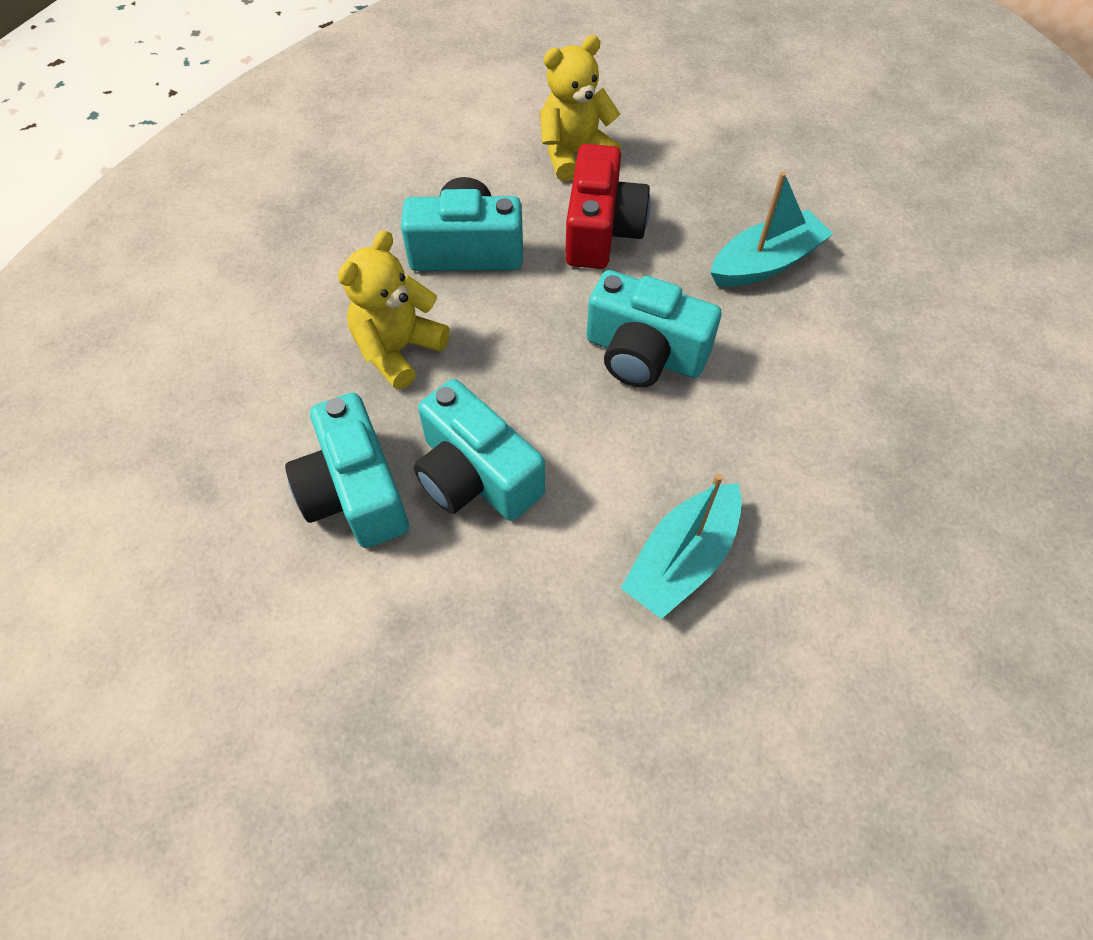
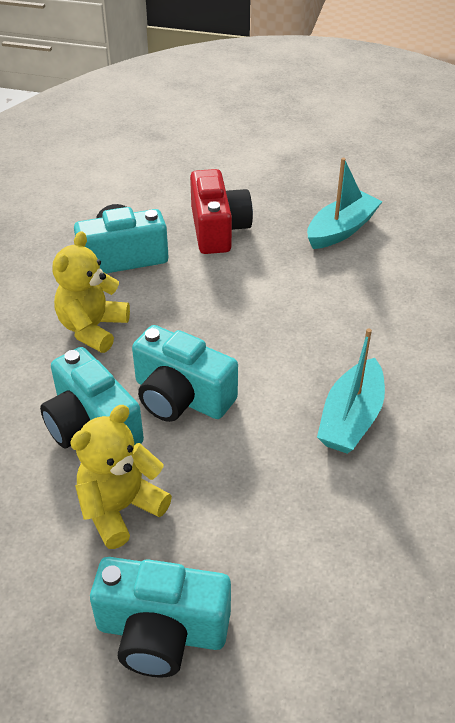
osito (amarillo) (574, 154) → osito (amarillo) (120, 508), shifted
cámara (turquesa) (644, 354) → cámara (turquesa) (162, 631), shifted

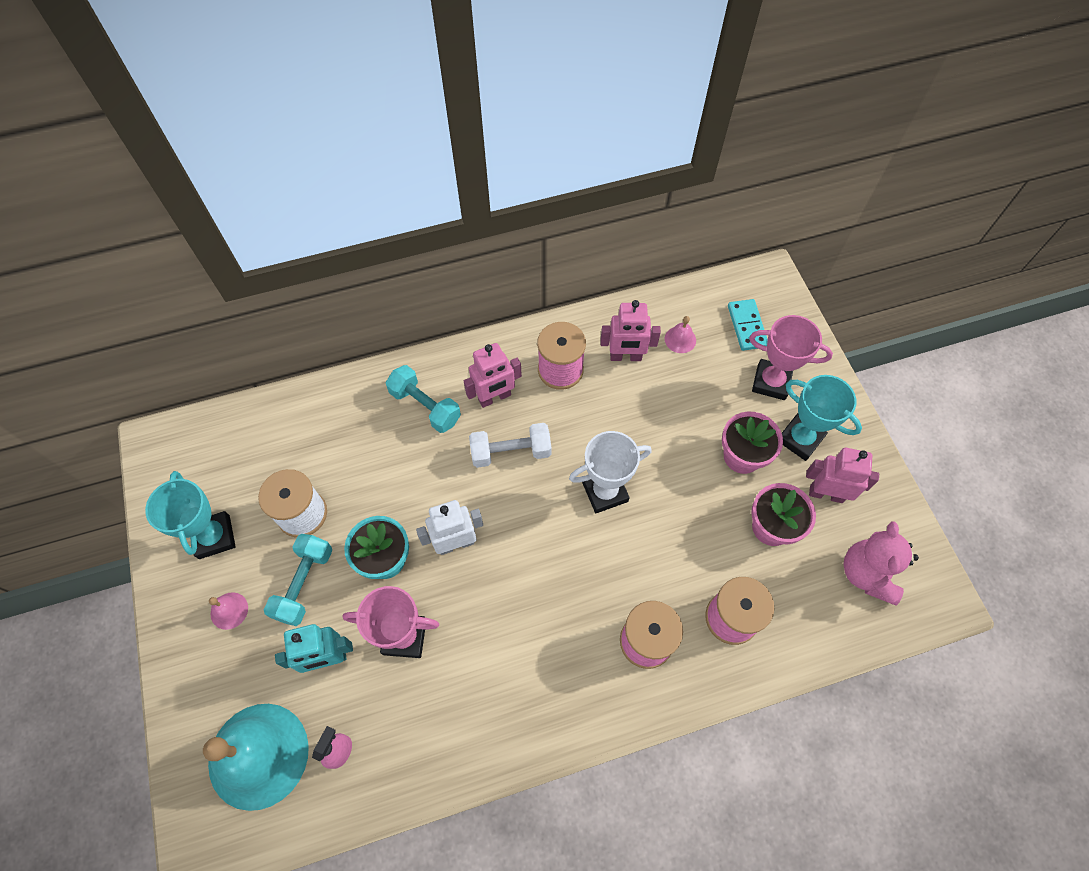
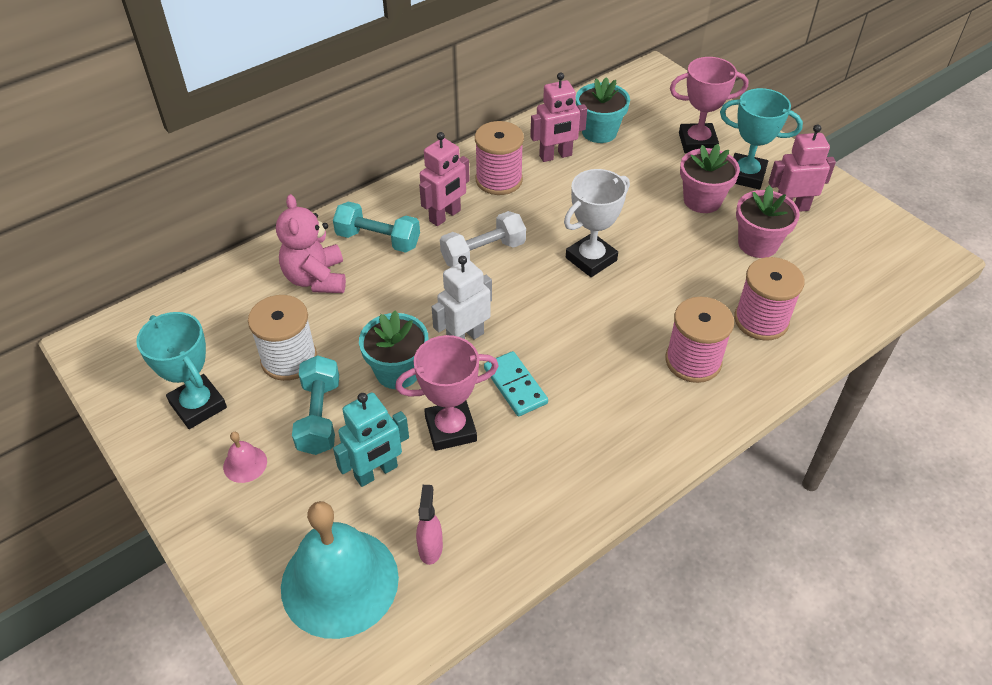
ficha de dominó (turquesa) (747, 326) → ficha de dominó (turquesa) (515, 385), shifted
campana (rosa) (680, 339) → maceta (turquesa) (599, 132)
osito (rosa) (867, 573) → osito (rosa) (316, 278), shifted

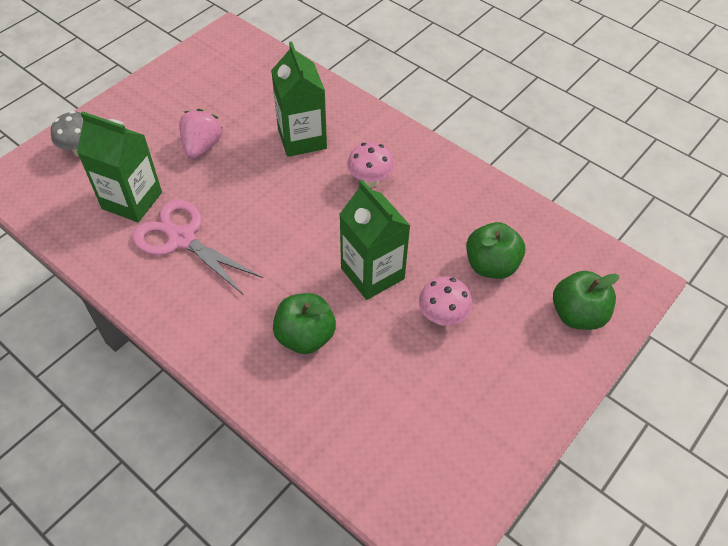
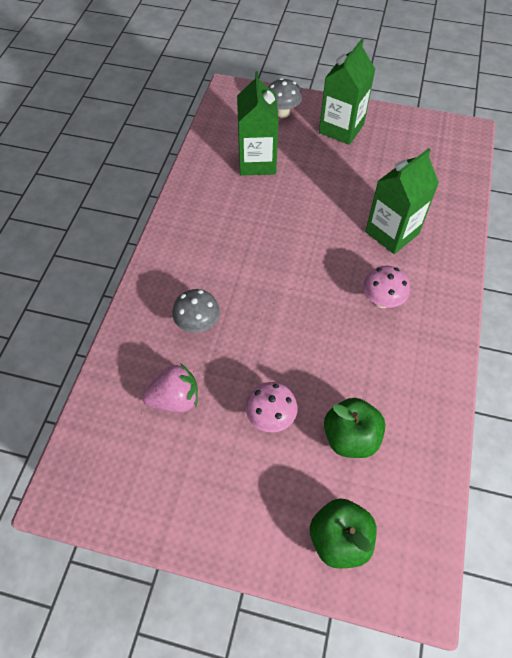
fresa (rosa) (202, 146) → fresa (rosa) (175, 399), shifted
cartón de leche (verde) (372, 273) → cartón de leche (verde) (341, 128), shifted
tijeras (rosa) (182, 239) → -
manzana (verde) (305, 336) → seta (gris) (198, 324)

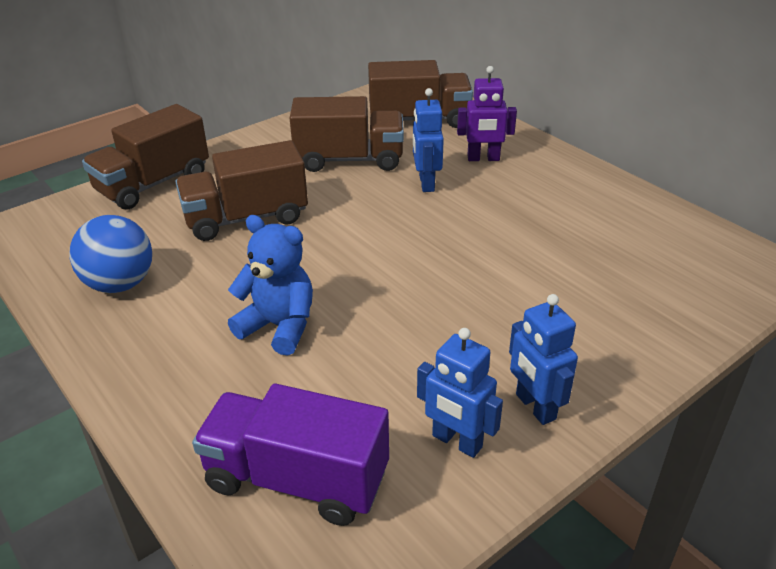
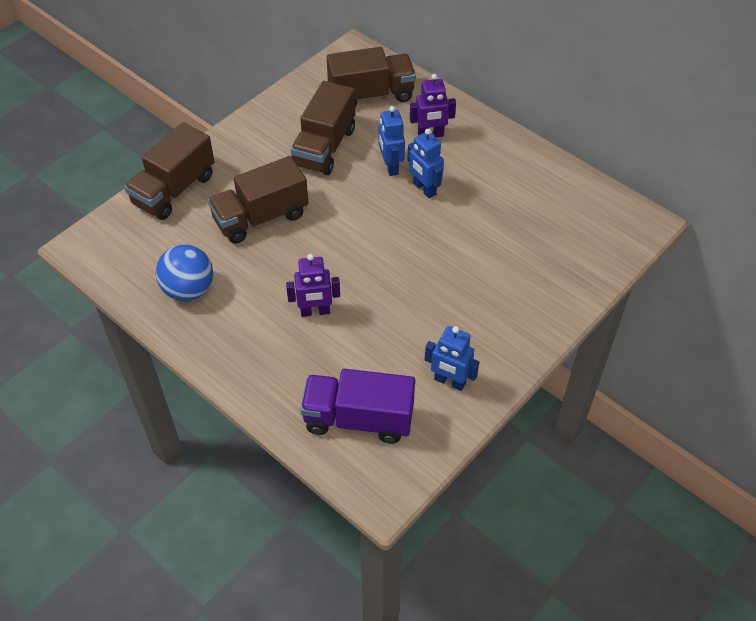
camión (marrón) (349, 160) → camión (marrón) (324, 147), 120 degrees clockwise
osito (azul) (279, 326) → robot (morado) (315, 311)
robot (azul) (535, 407) → robot (azul) (424, 189), shifted

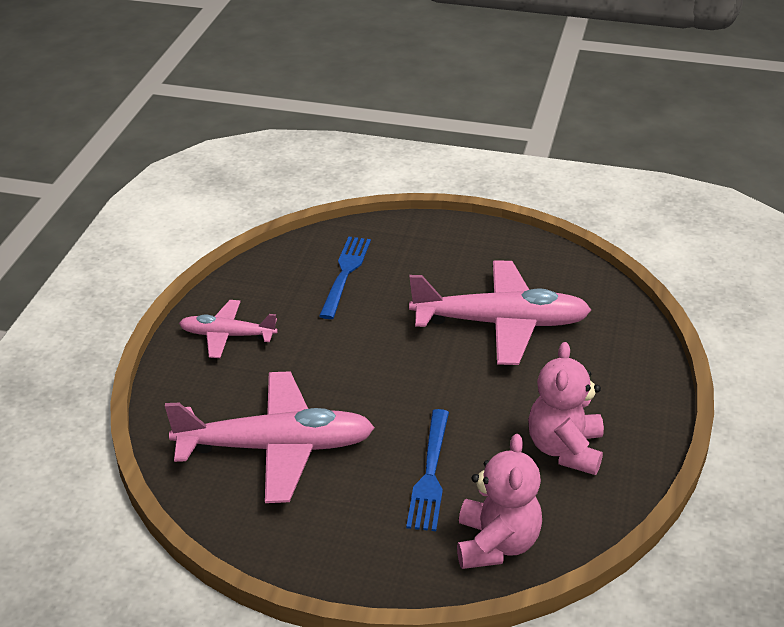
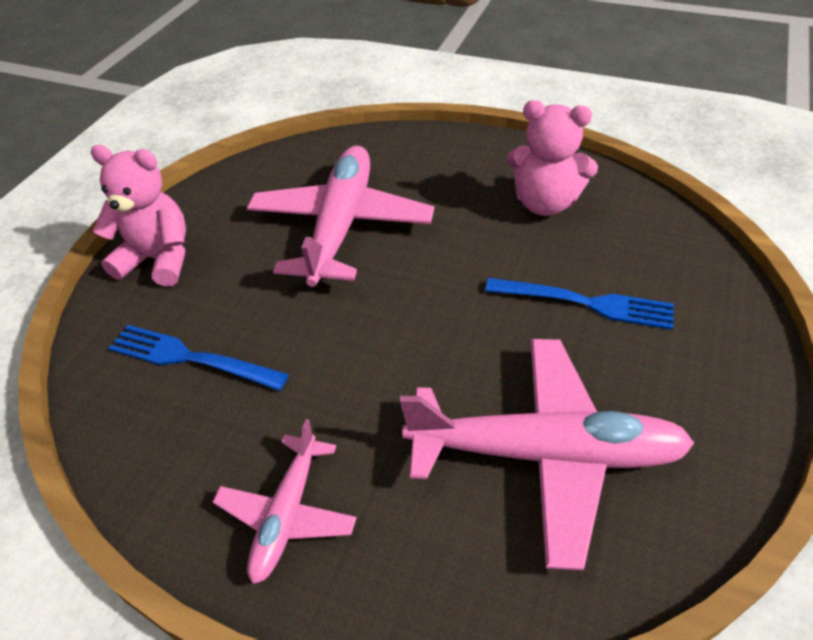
avión (rosa) (275, 448) → avión (rosa) (545, 453), 90 degrees clockwise
osito (rosa) (496, 544) → osito (rosa) (158, 259), shifted

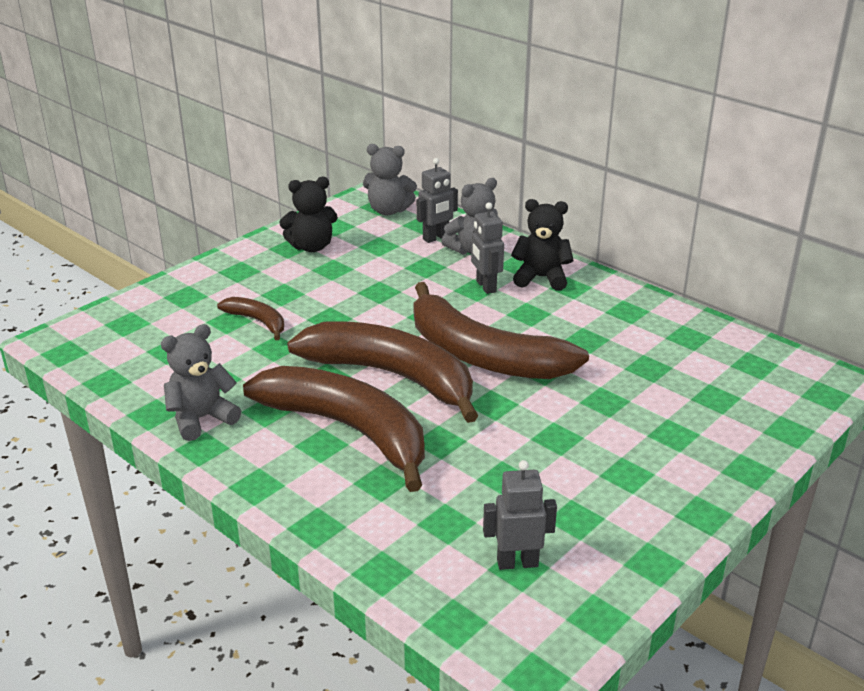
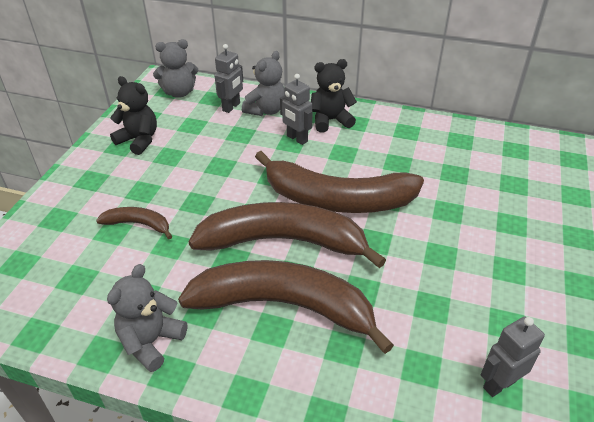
osito (negro) (311, 247) → osito (negro) (139, 140), 105 degrees counterclockwise

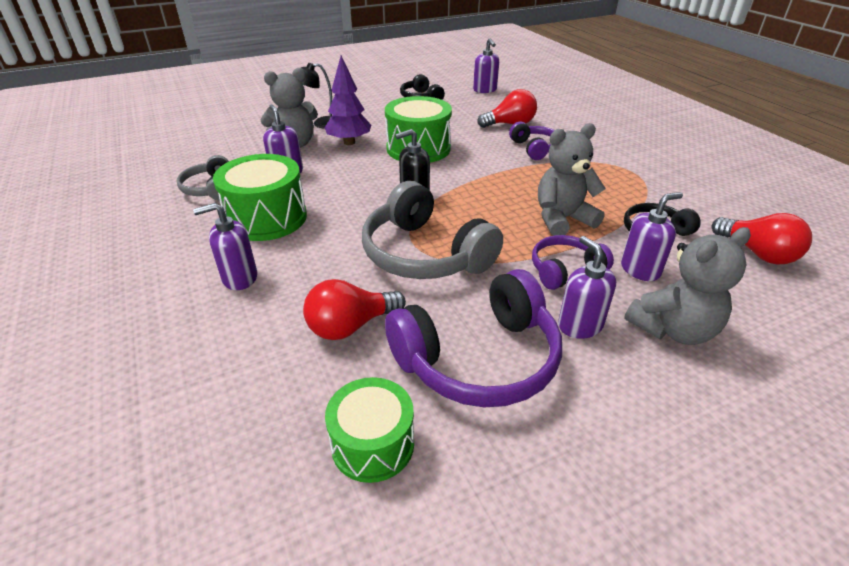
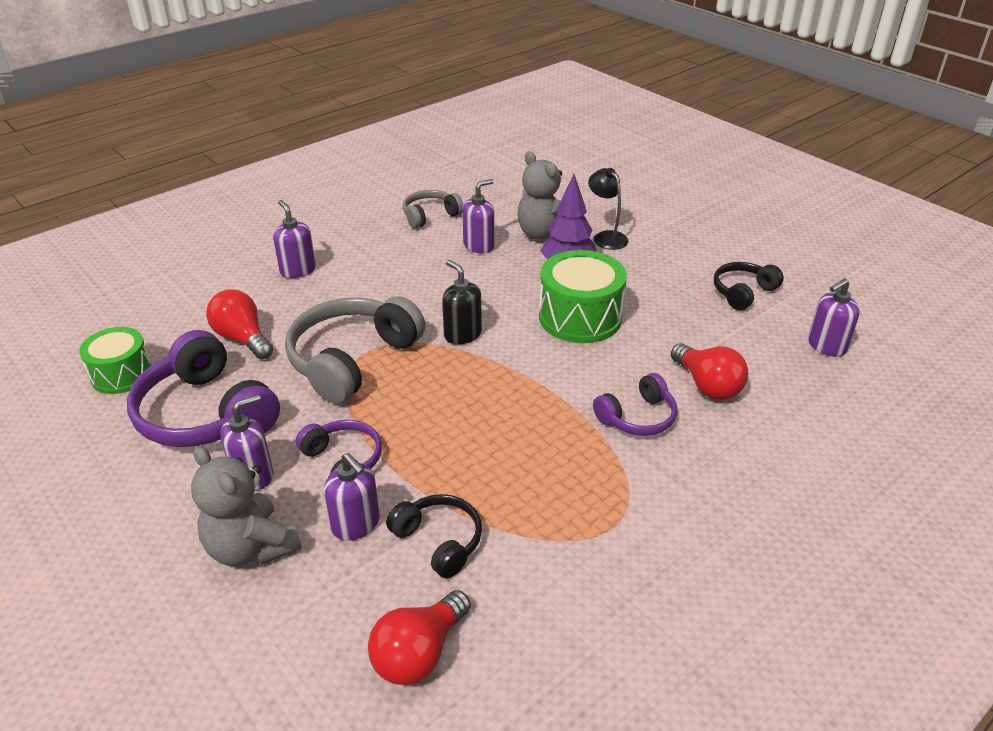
osito (gris) (562, 219) → -
tambor (verde) (267, 218) → -

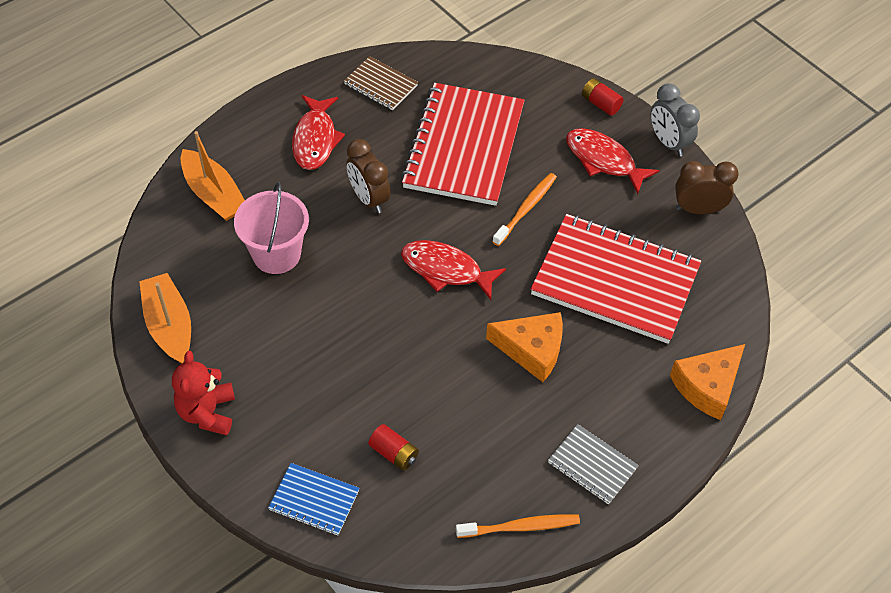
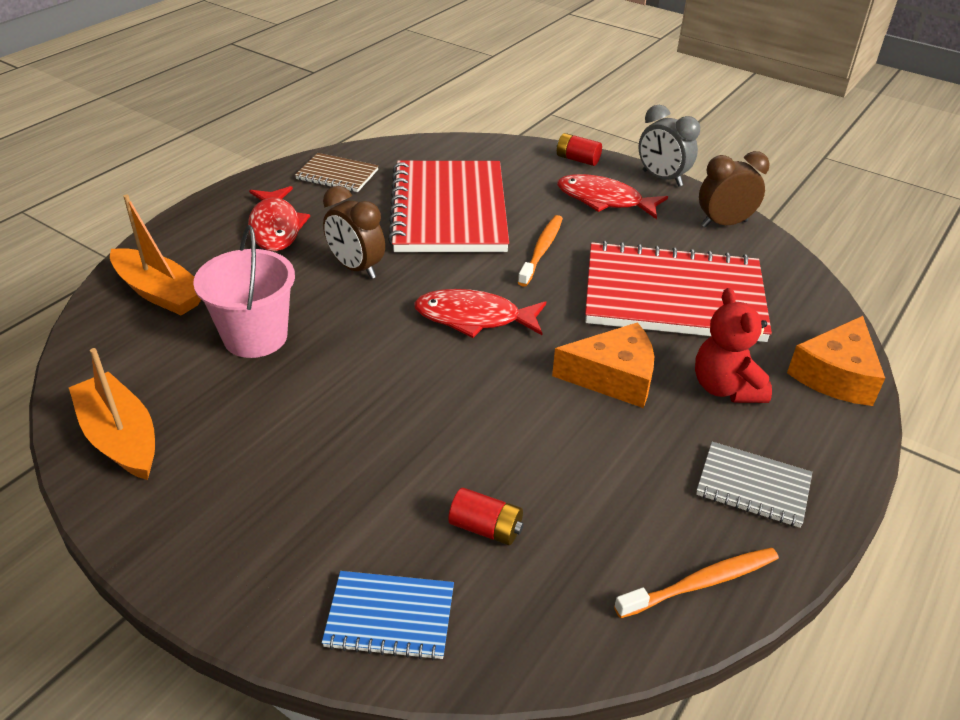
osito (rojo) (207, 412) → osito (rojo) (725, 388), shifted

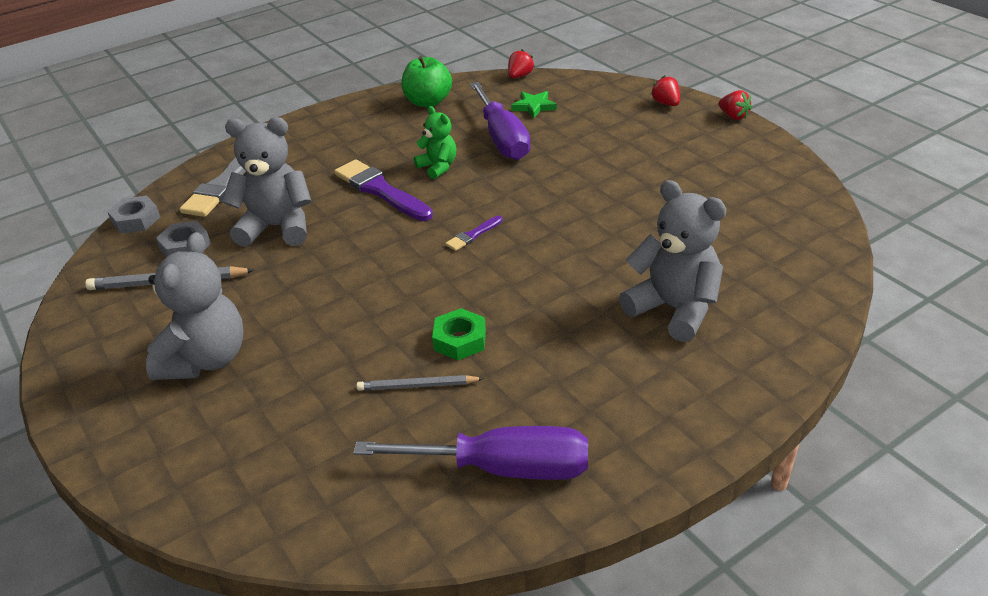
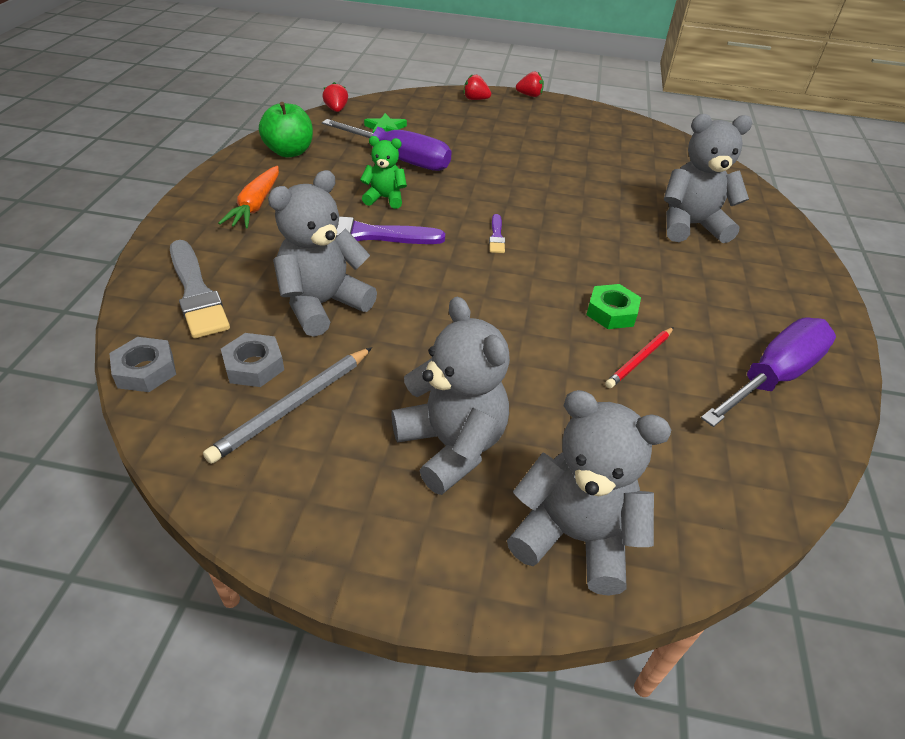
lápiz (gris) (418, 386) → lápiz (rojo) (639, 359)
- → zanahoria (naranja) (255, 205)
- → osito (gris) (574, 536)

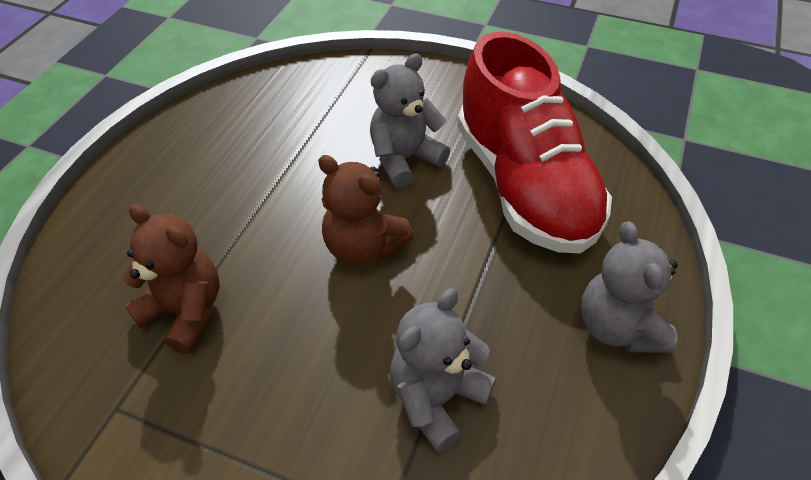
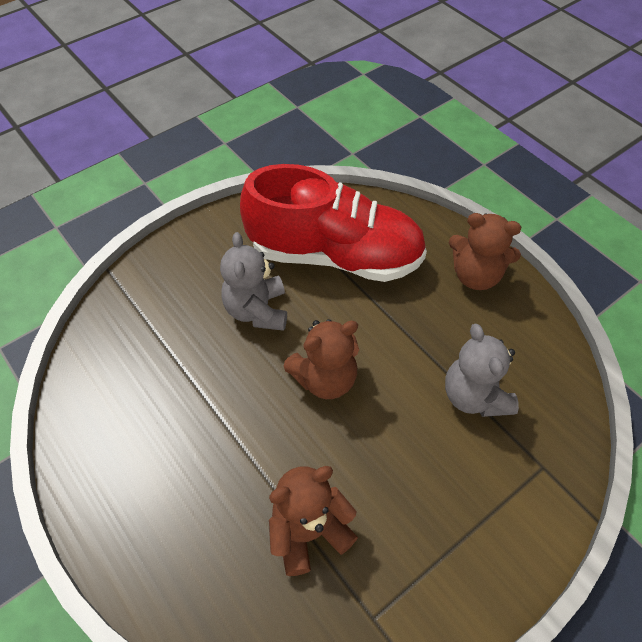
osito (gris) (618, 327) → osito (marrón) (476, 275)

